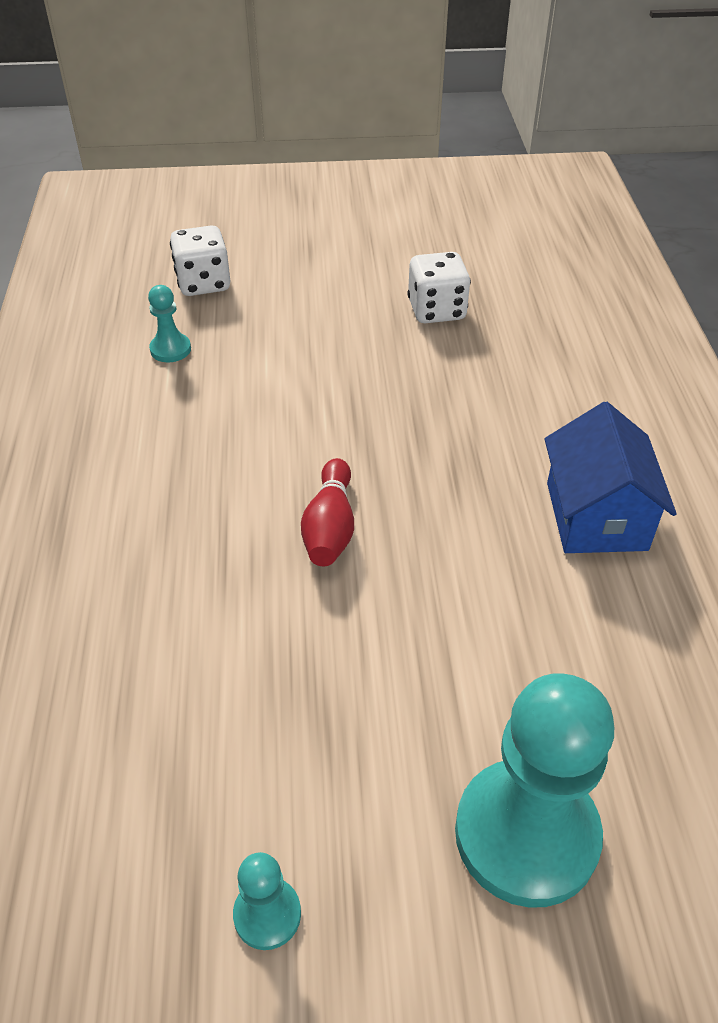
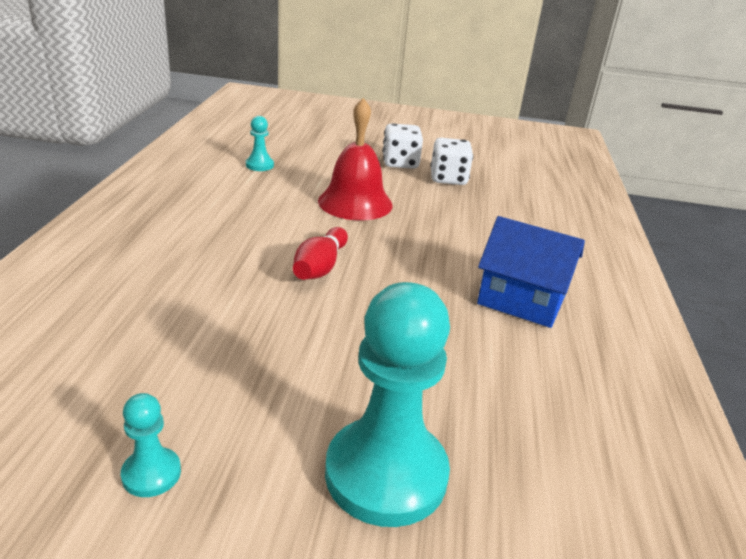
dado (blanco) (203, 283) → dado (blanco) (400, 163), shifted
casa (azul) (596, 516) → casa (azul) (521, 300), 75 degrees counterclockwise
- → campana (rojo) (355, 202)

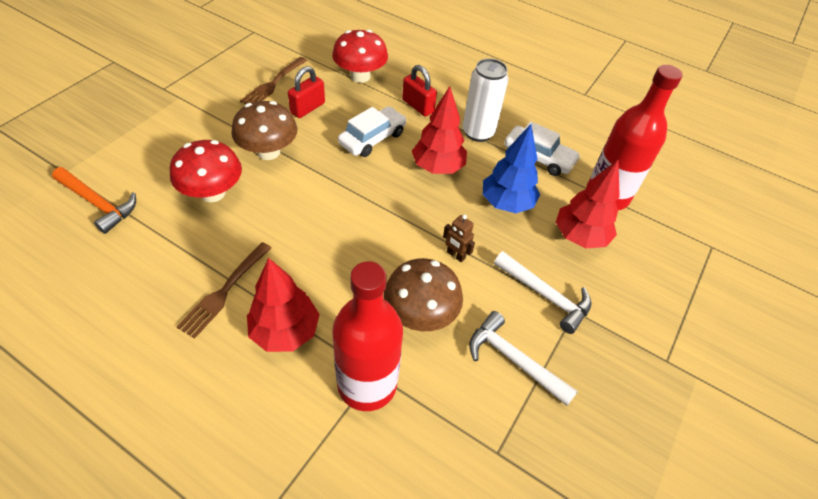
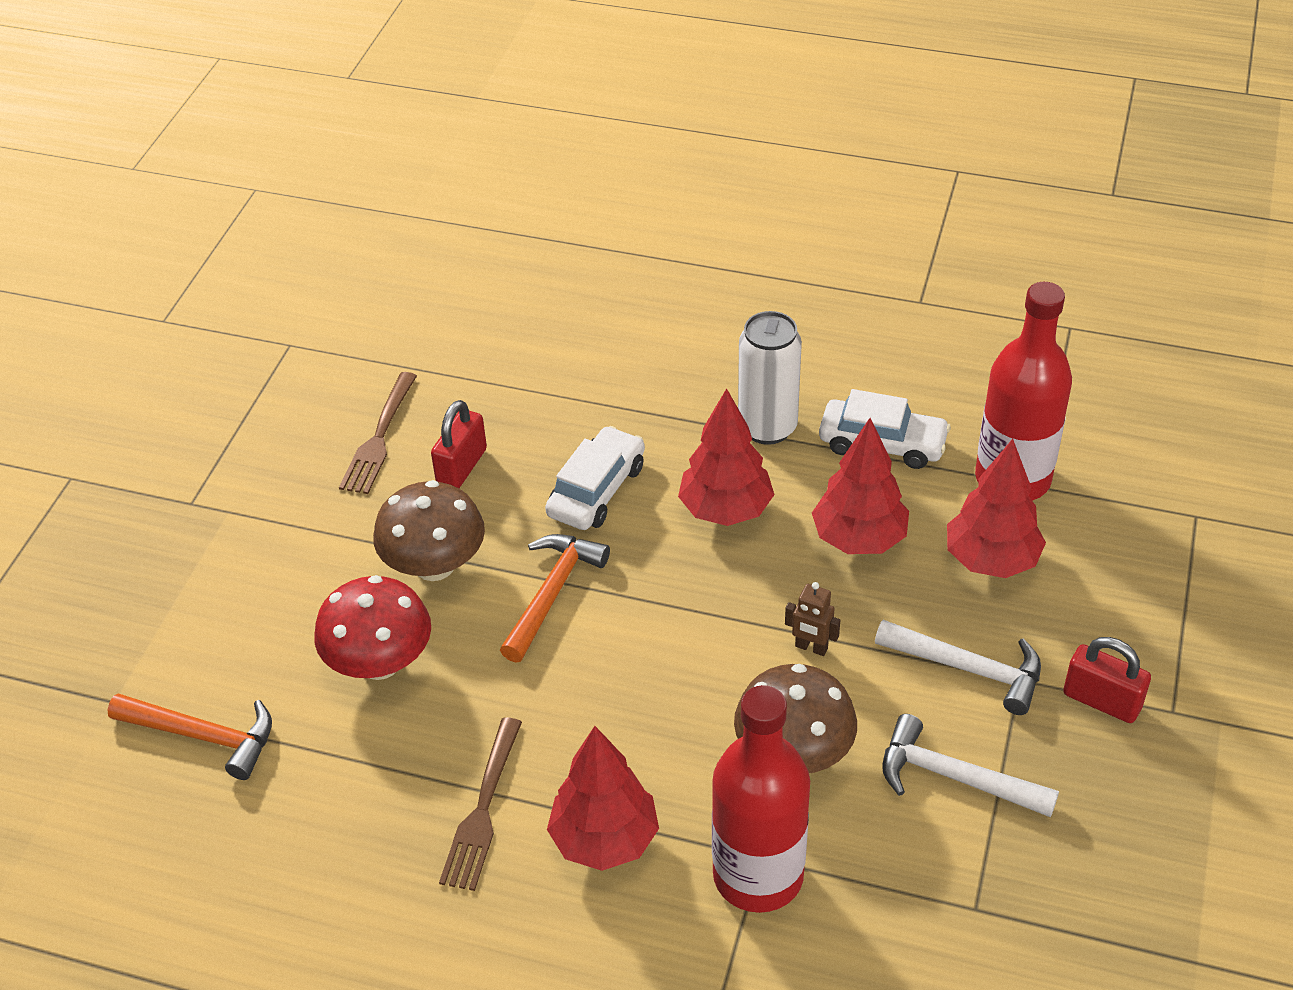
seta (rojo) (360, 76) → -
candado (rojo) (418, 106) → candado (rojo) (1102, 700), shifted
árbol (azul) (506, 203) → árbol (rojo) (859, 539)
- → martillo (naranja) (552, 593)

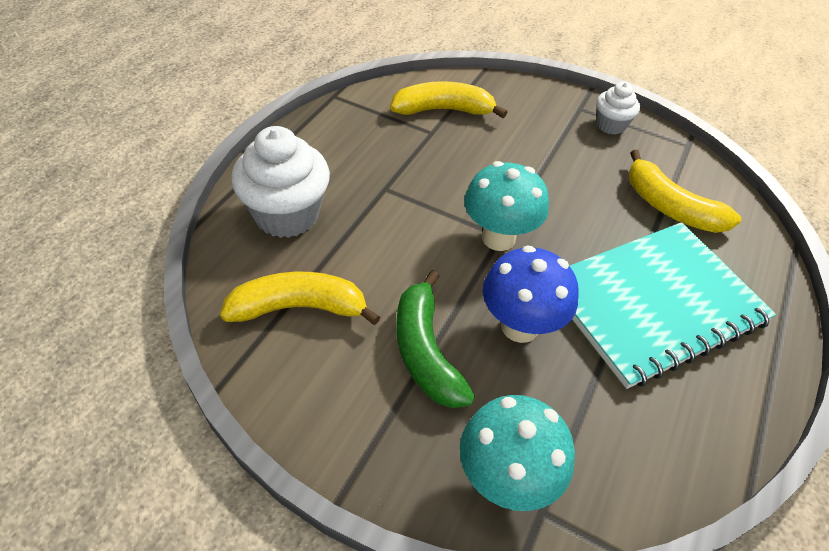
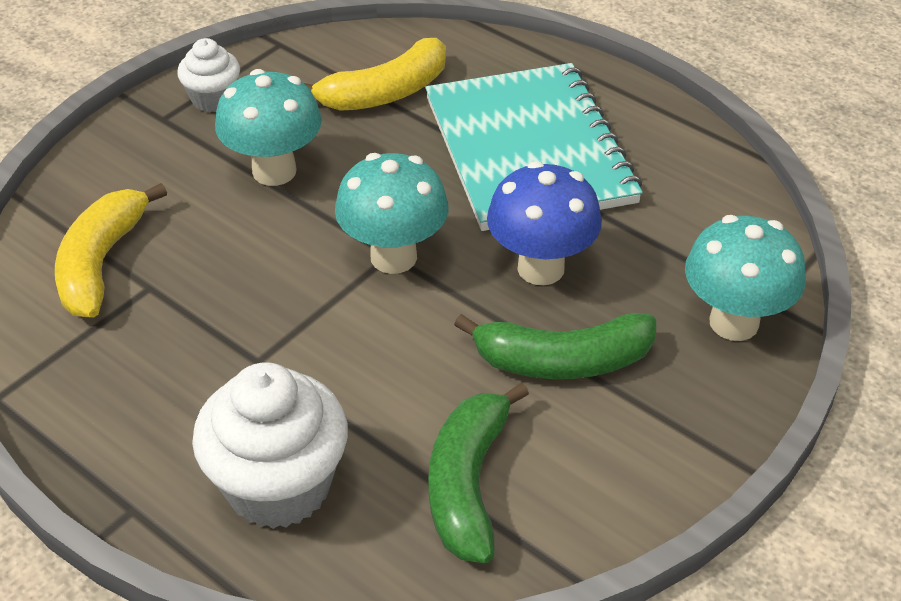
plátano (amarillo) (299, 307) → plátano (verde) (467, 484)
- → seta (turquesa) (274, 171)

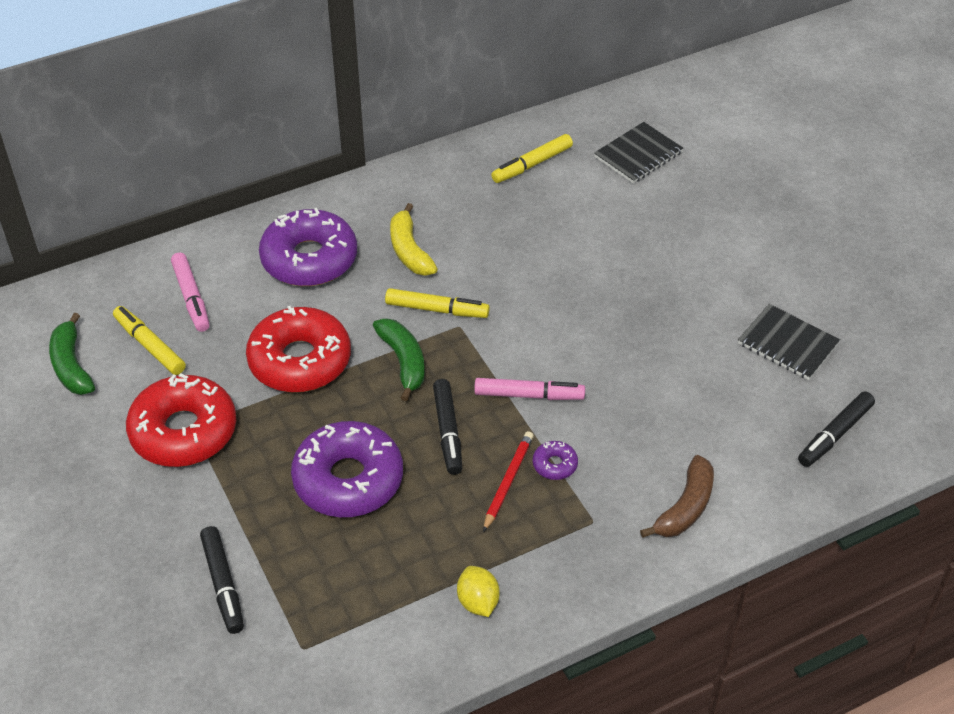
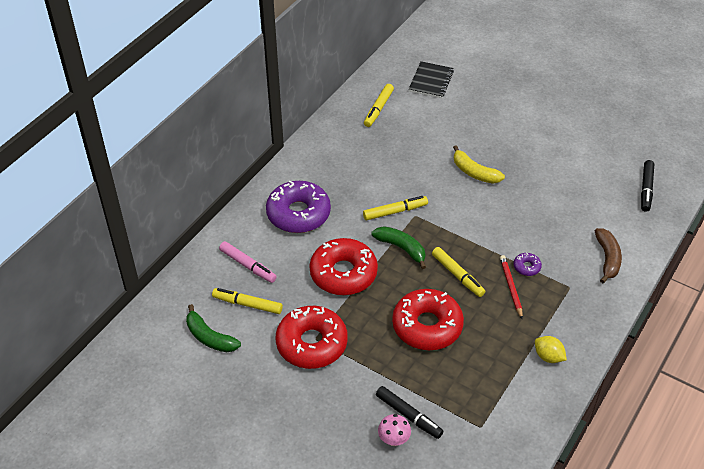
plátano (amarillo) (409, 251) → plátano (amarillo) (474, 172), shifted
cuaderno (negro) (787, 344) → -
rotulador (rosa) (529, 395) → -
rotulador (negro) (448, 432) → rotulador (amarillo) (457, 275)
rosquilla (morado) (348, 479) → rosquilla (rojo) (427, 326)
- → seta (rosa) (393, 440)

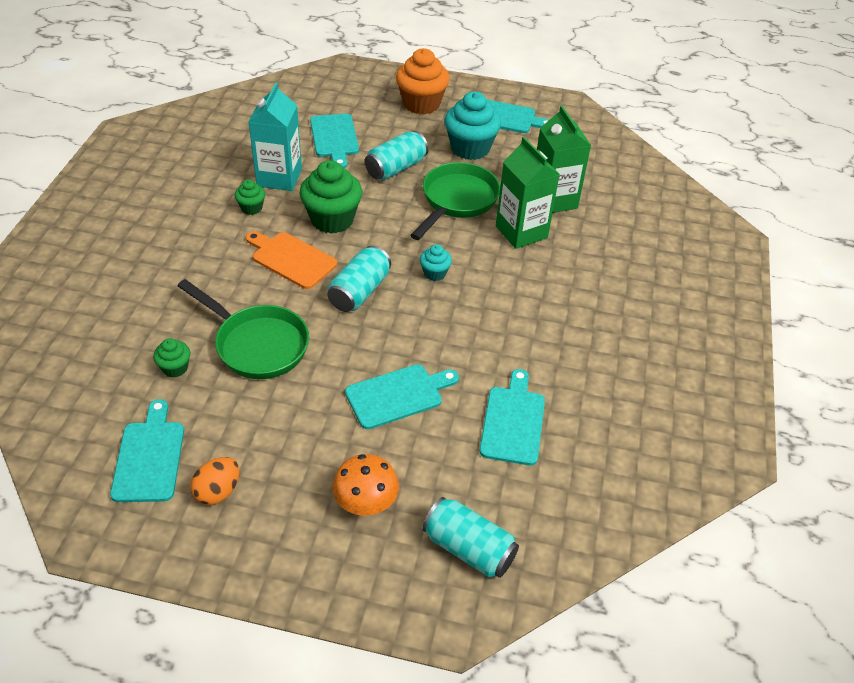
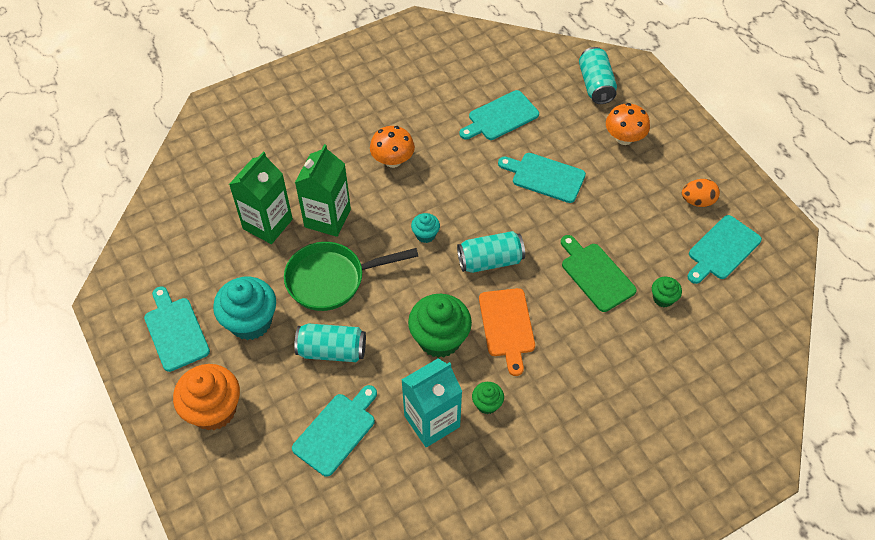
sartén (verde) (257, 344) → tabla de cortar (verde) (596, 274)
- → seta (naranja) (393, 160)

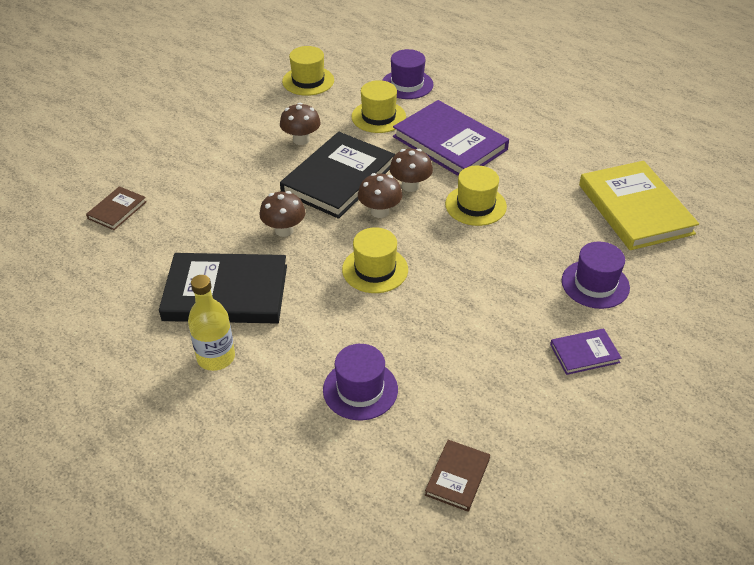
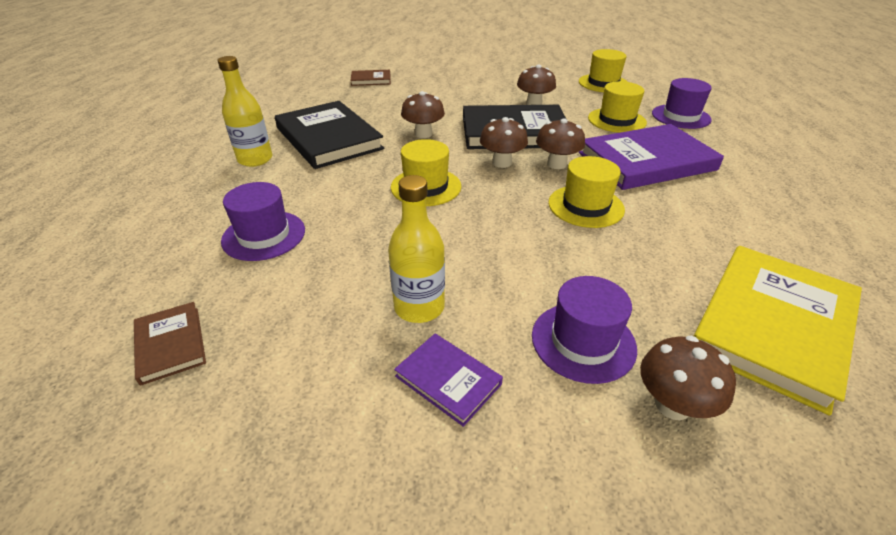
libro (morado) (450, 143) → libro (morado) (646, 161), 60 degrees clockwise
libro (marrón) (457, 477) → libro (marrón) (170, 344), 75 degrees clockwise
- → botella (amarillo) (419, 307)
- → seta (marrón) (672, 405)

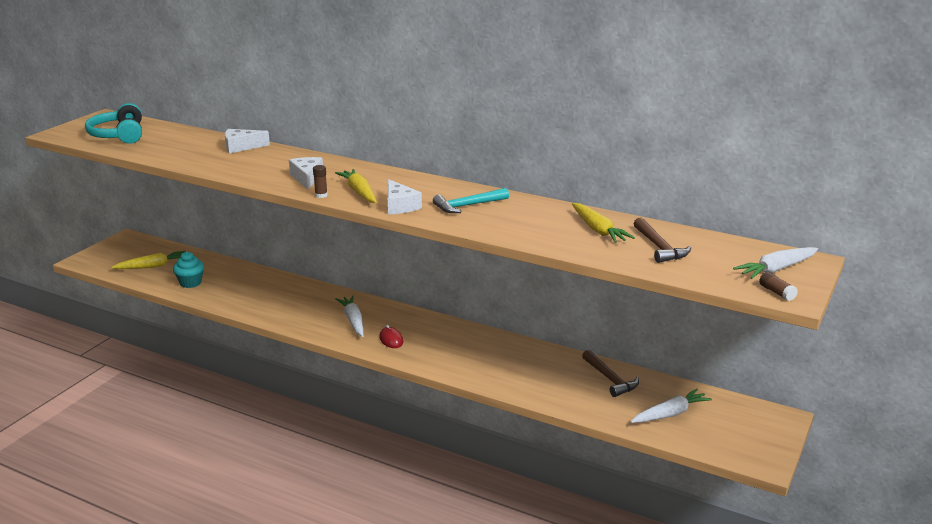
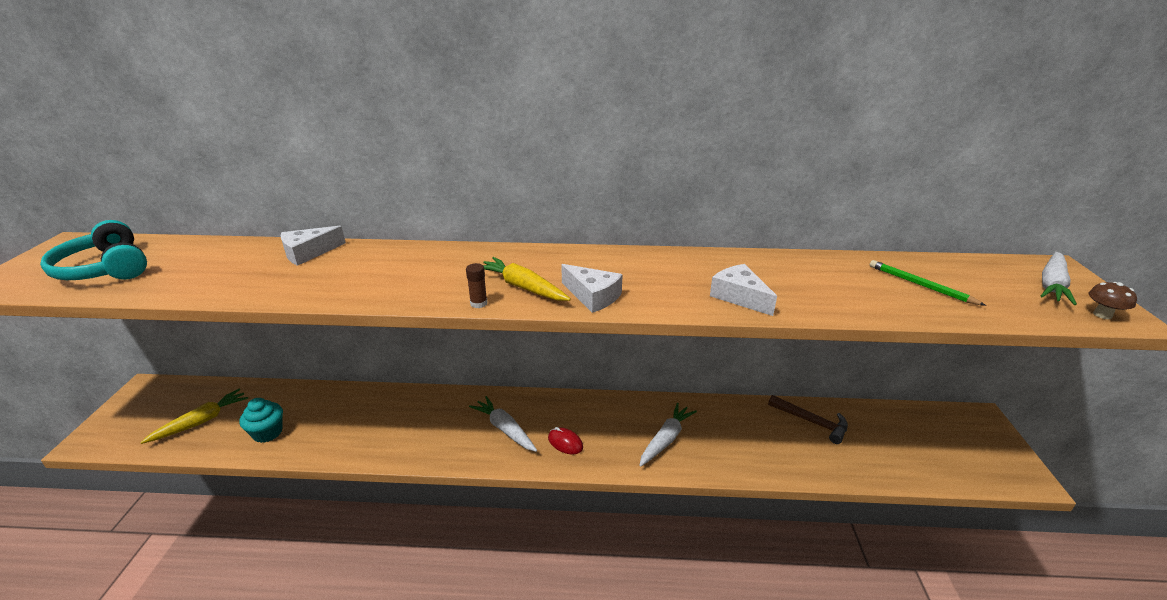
queso (blanco) (307, 178) → queso (blanco) (739, 297), shifted
martillo (turquesa) (468, 206) → -
zanahoria (amarillo) (598, 230) → -
martillo (marrón) (659, 247) → lápiz (verde) (921, 285)
barra de pegamento (marrón) (777, 292) → seta (marrón) (1102, 315)
zanahoria (blanco) (670, 414) → zanahoria (blanco) (666, 439), shifted

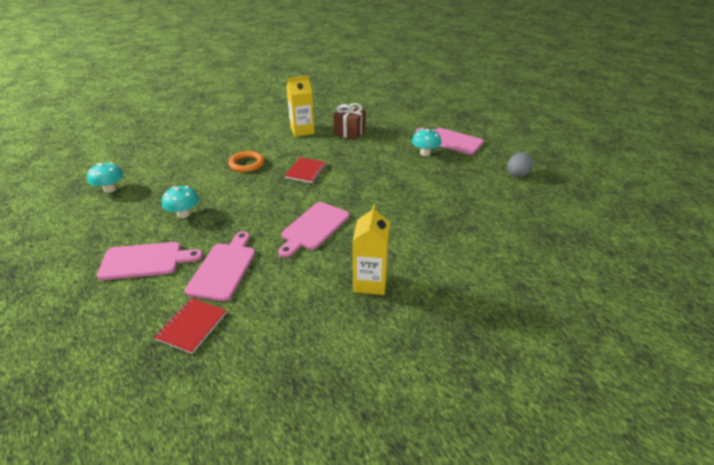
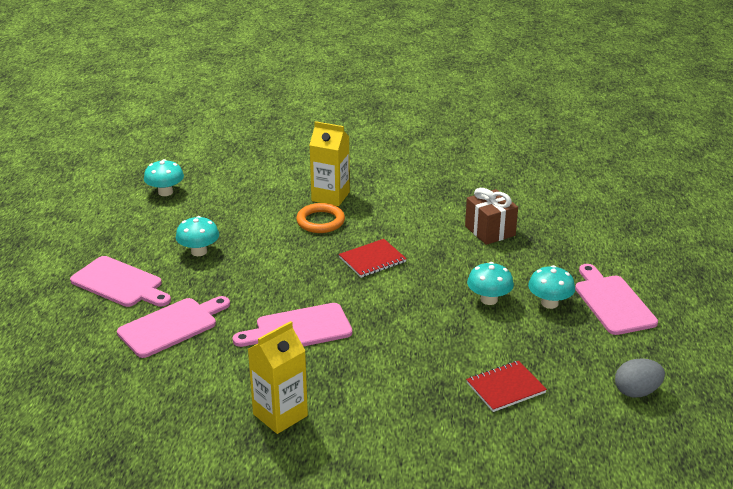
cartón de leche (amarillo) (302, 131) → cartón de leche (amarillo) (330, 196), shifted
cuaderno (rojo) (192, 326) → cuaderno (rojo) (505, 388), shifted
- → seta (turquesa) (489, 299)

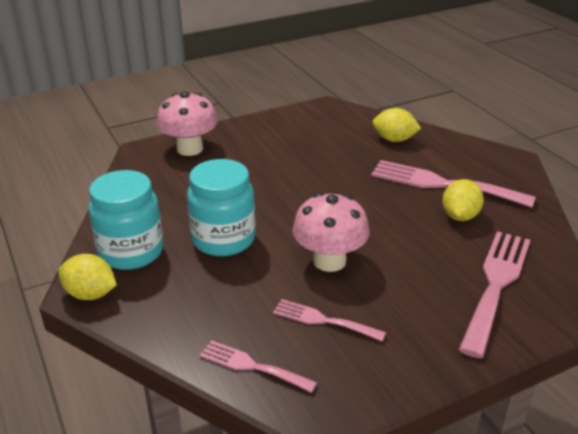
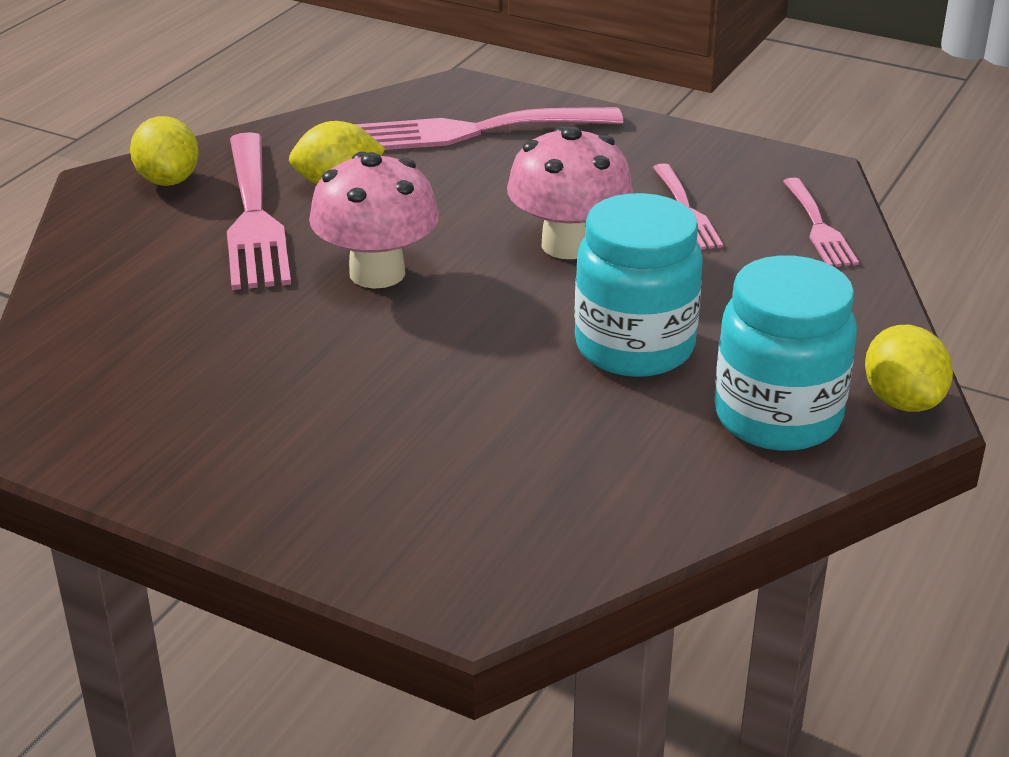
seta (rosa) (190, 149) → seta (rosa) (377, 273), shifted
limón (amarillo) (394, 139) → limón (amarillo) (168, 180), shifted

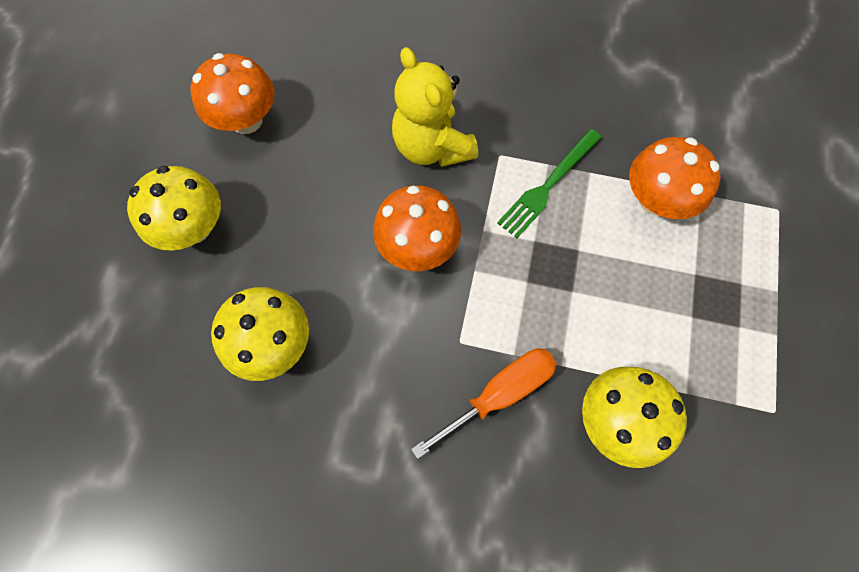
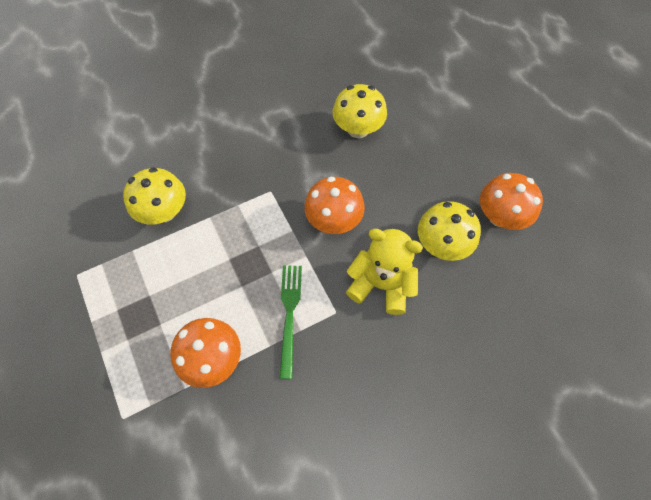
seta (amarillo) (194, 228) → seta (amarillo) (441, 244), shifted
destornillador (naranja) (499, 394) → -

